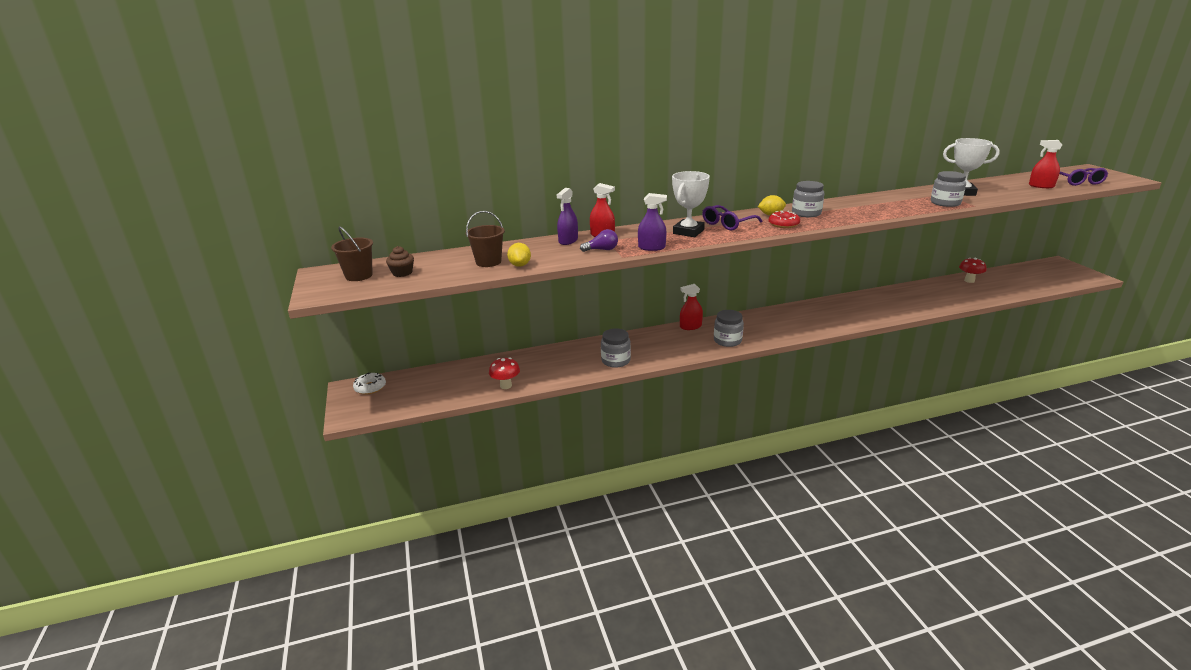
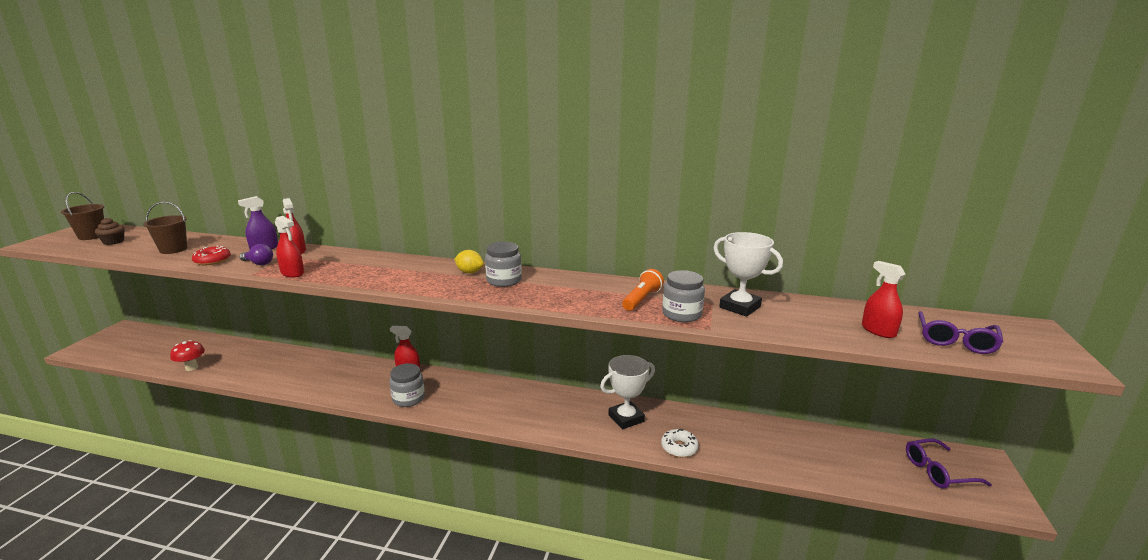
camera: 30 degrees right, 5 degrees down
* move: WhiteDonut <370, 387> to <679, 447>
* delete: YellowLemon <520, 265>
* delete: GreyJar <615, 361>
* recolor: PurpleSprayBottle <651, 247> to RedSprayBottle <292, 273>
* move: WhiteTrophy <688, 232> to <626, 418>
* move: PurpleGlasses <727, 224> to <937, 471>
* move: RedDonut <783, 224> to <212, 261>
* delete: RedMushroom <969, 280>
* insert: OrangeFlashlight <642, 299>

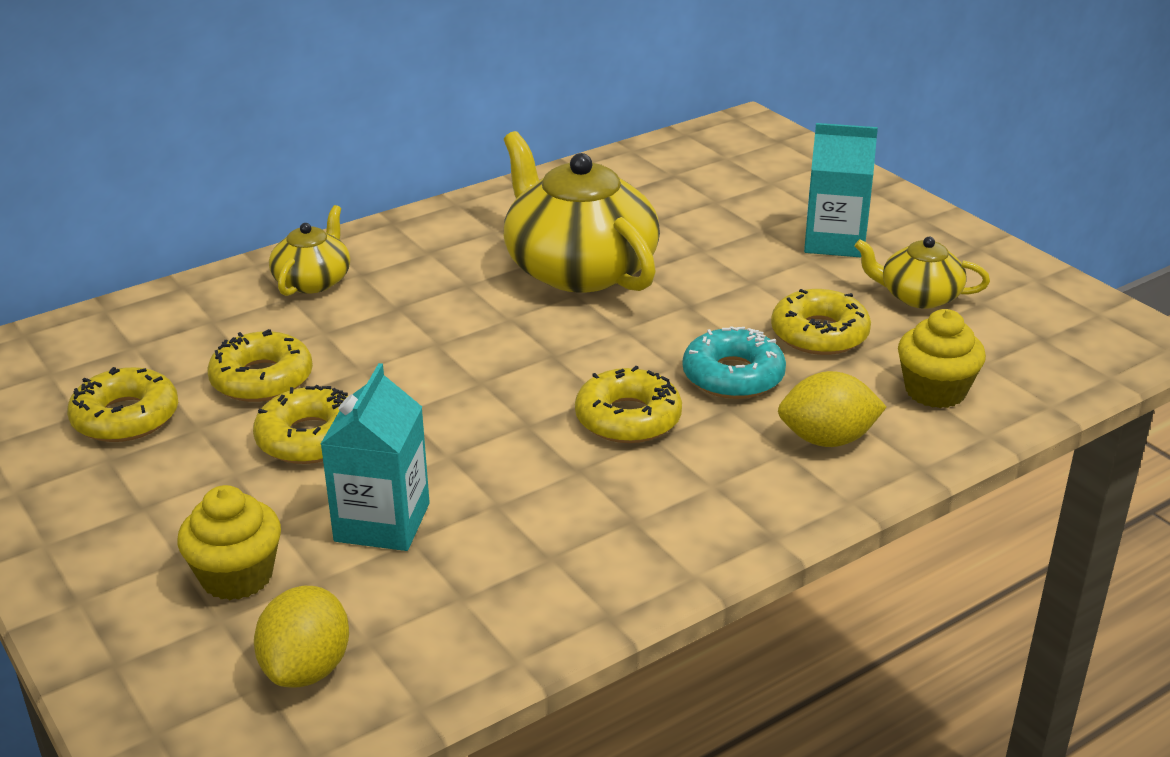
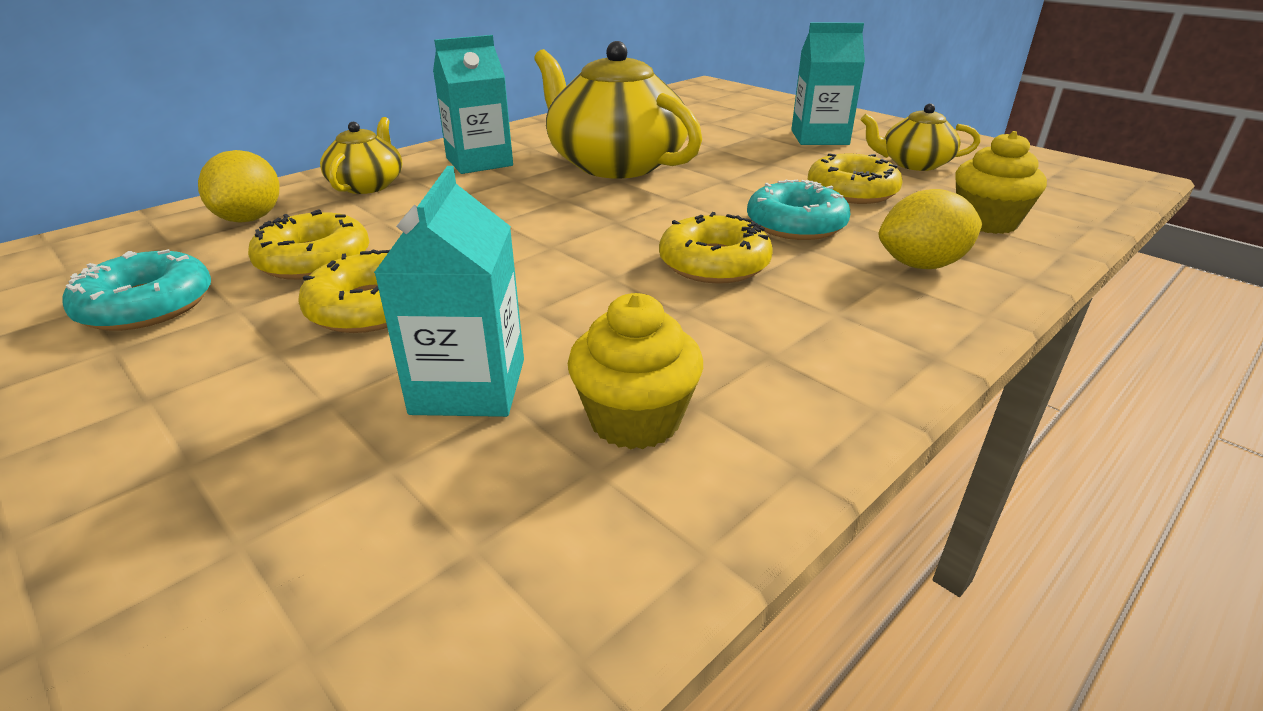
camera: 10 degrees left, 0 degrees up
* recolor: YellowDonut <126, 417> to TurquoiseDonut <147, 305>
* move: YellowCupcake <237, 576> to <635, 419>
* move: YellowLemon <307, 668> to <250, 218>
* insert: TurquoiseCarton <479, 162>

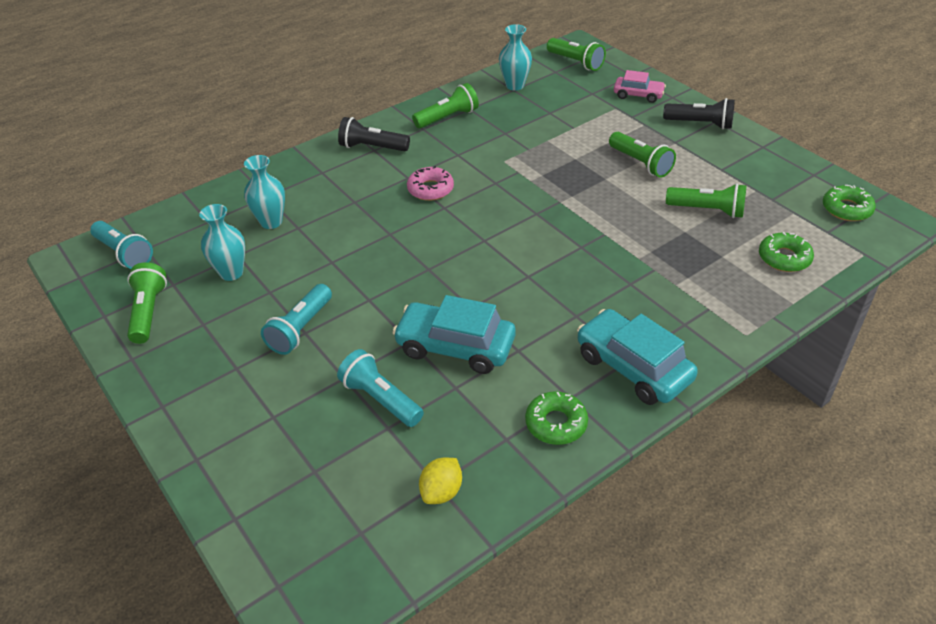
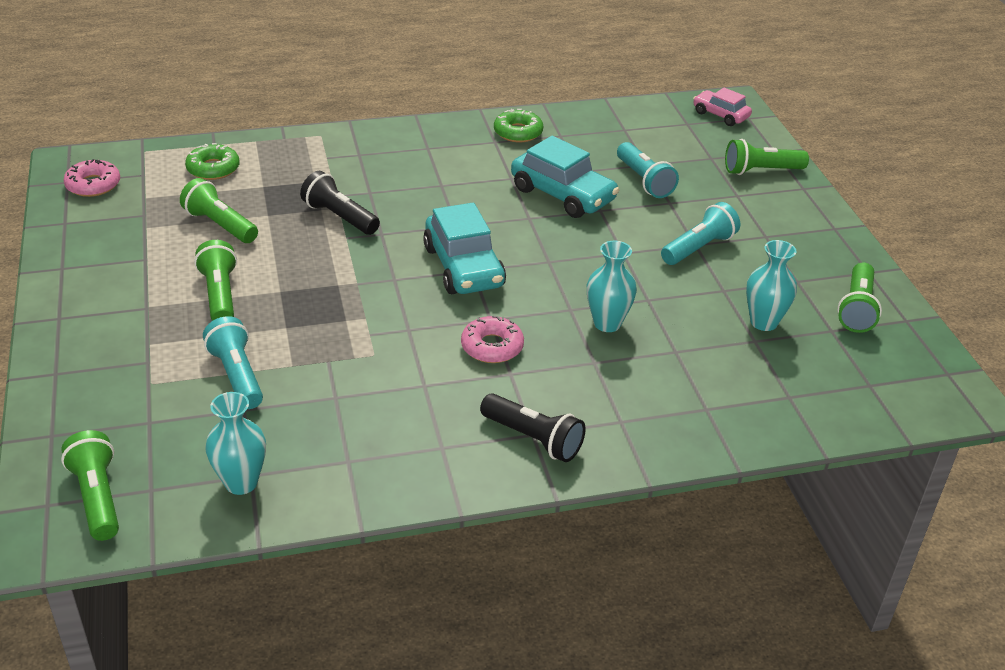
camera: 160 degrees left, 5 degrees down
* move: TurquoiseFlashlight <124, 254> to <237, 375>
* move: TurquoiseVase <271, 222> to <607, 323>
* move: GreenFlashlight <447, 118> to <761, 171>
* delete: YellowLemon <441, 492>
* move: TurquoiseCar <633, 367> to <464, 267>
* move: PinkCar <638, 95> to <720, 115>
* move: BlackFlashlight <700, 124> to <340, 217>
* recolor: GreenDonut <846, 209> to PinkDonut <93, 185>

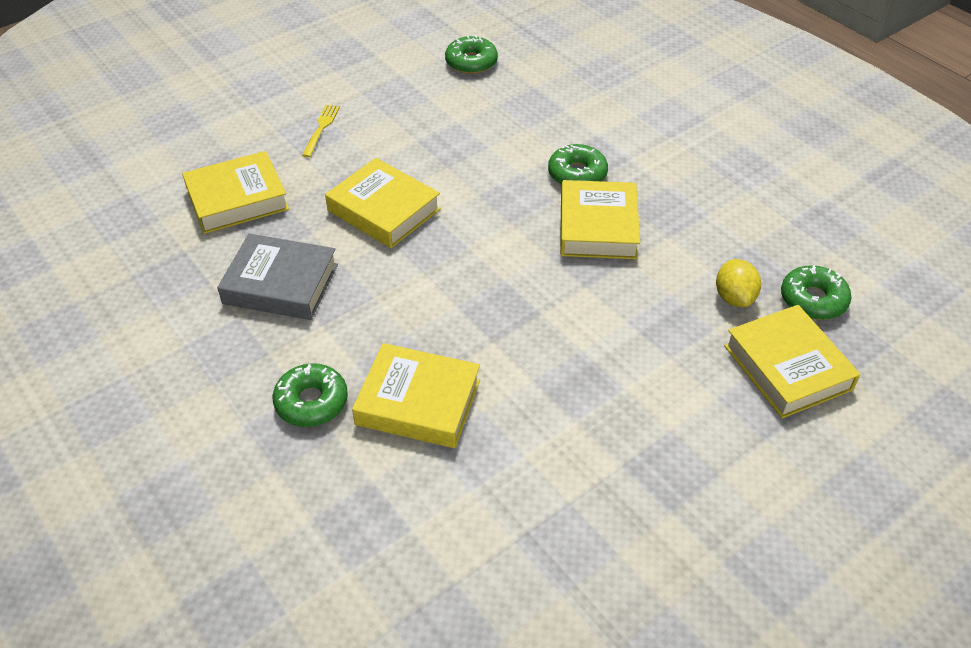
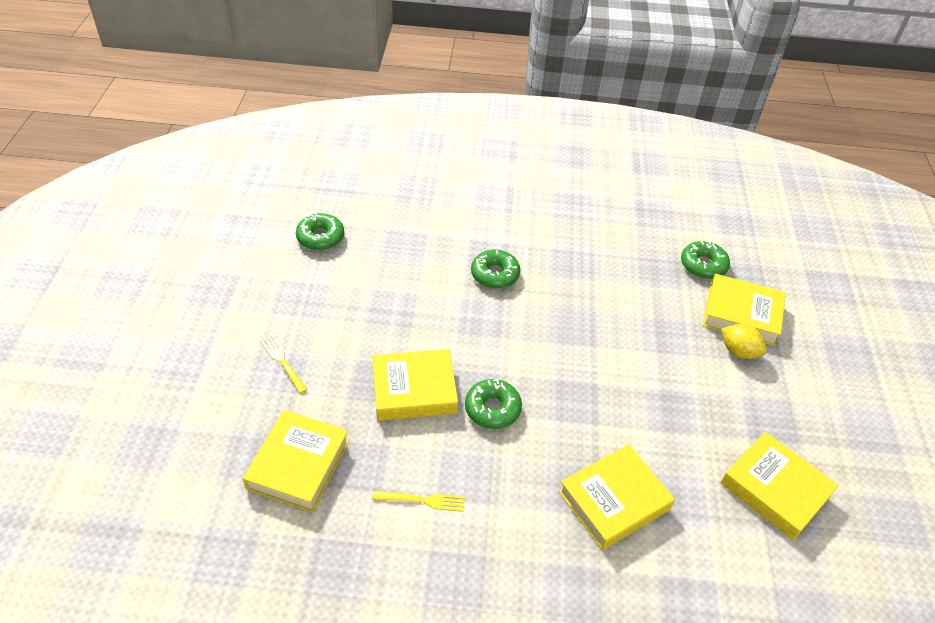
camera: 50 degrees left, 0 degrees up
* replace: GreyBook <281, 284> to YellowFork <423, 500>
* move: GreenDonut <311, 402> to <492, 409>
* move: YellowBook <598, 227> to <775, 489>
* move: YellowLemon <734, 297> to <739, 351>

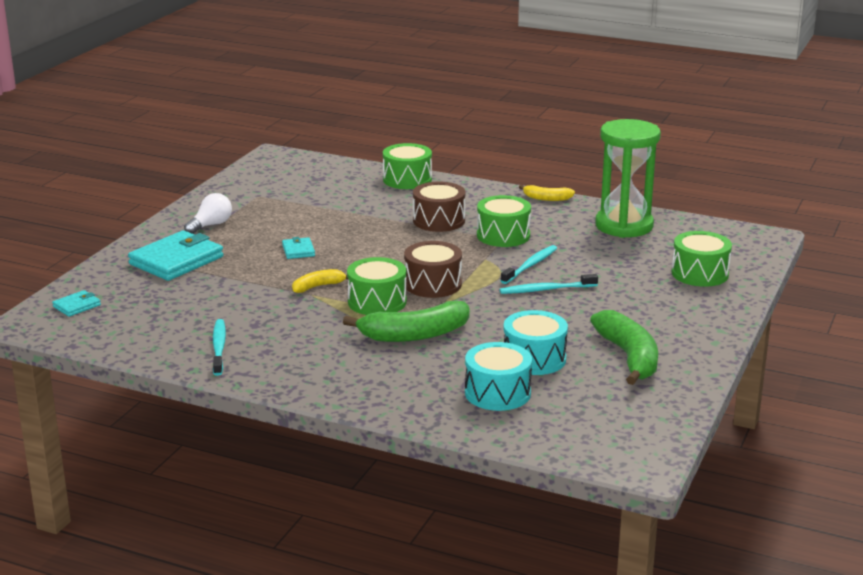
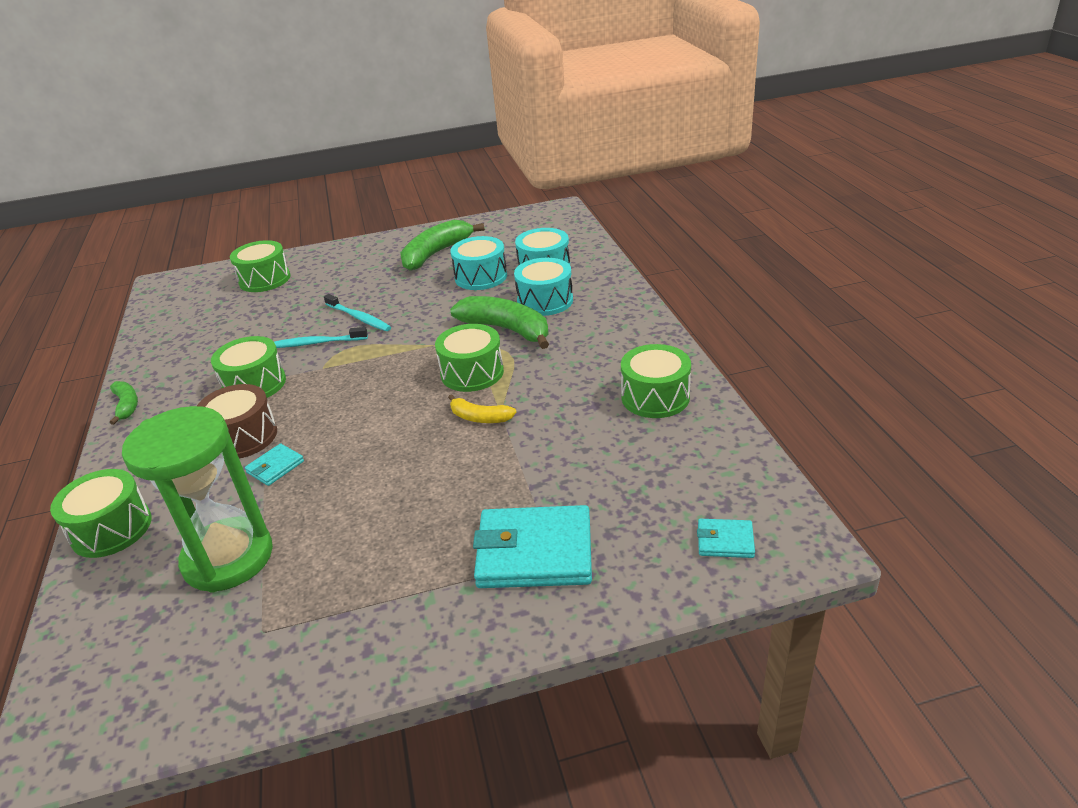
camera: 125 degrees left, 10 degrees up
* delete: WhiteLightBulb <211, 225>
* replace: TurquoiseToothbrush <219, 347> to GreenDrum <655, 397>
* move: TurquoiseWallet <298, 250> to <275, 467>
* delete: BrownDrum <433, 284>
* recolor: YellowBanana <546, 198> to GreenBanana <127, 405>
* move: GreenHourglass <624, 226> to <228, 558>
* insert: TurquoiseDrum <545, 301>

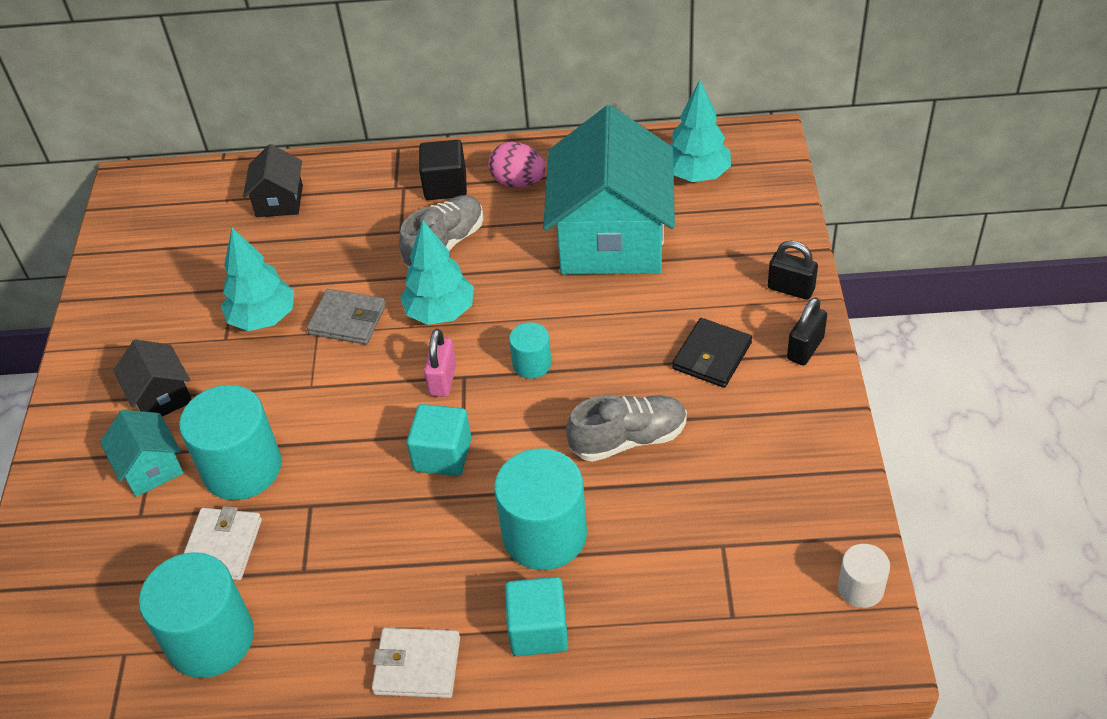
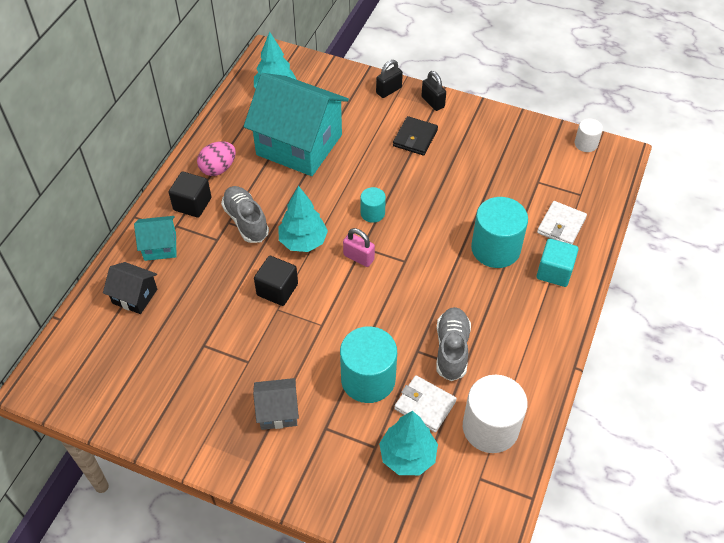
camera: 70 degrees left, 5 degrees up
* move: TurquoiseHouse <151, 468> to <160, 246>
* recolor: BlackHouse <161, 397> to GreyHouse <278, 411>
* recolor: TurquoiseCylinder <210, 639> to WhiteCylinder <490, 427>
* move: TurquoiseTree <263, 318> to <408, 456>
* replace: GreyWallet <347, 320> to BlackCube <277, 289>
* move: WhiteWallet <417, 665> to <561, 225>
* delete: TurquoiseCube <442, 455>
* move: GreyShoe <628, 439> to <452, 349>
* rotate: BlackWallet <712, 356> = <415, 138> 60 degrees clockwise

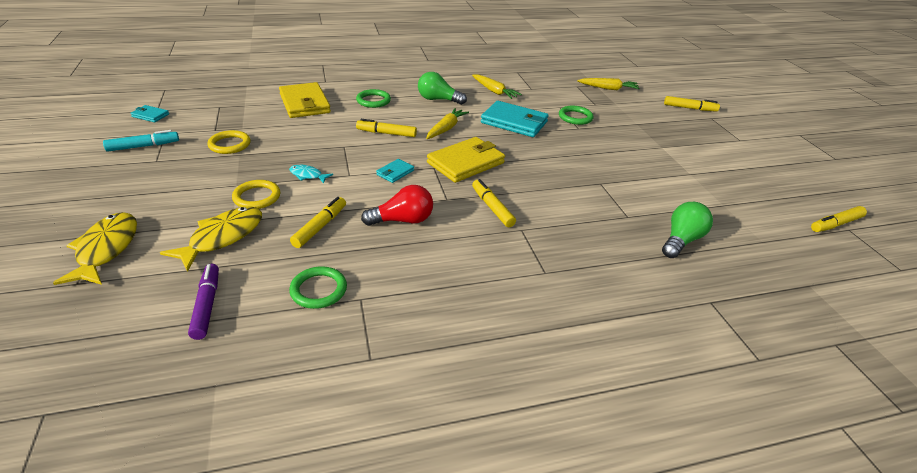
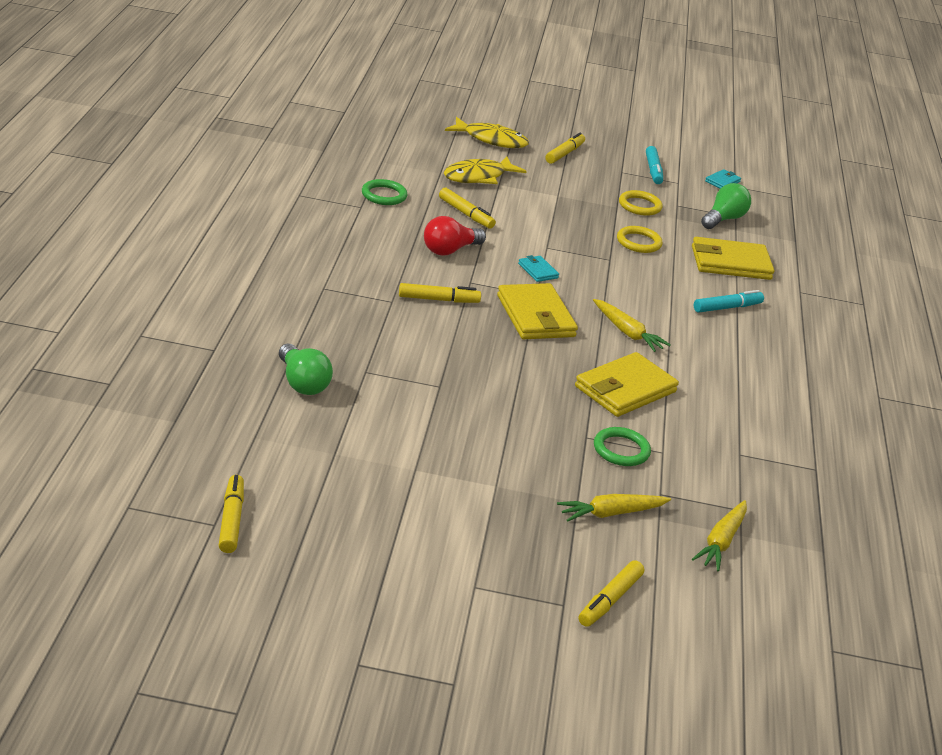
camera: 110 degrees right, 5 degrees down
* rotate: YellowFish <223, 237> = <478, 177> 90 degrees clockwise
* delete: PurpleMarker <207, 305>
* move: YellowRing <257, 197> to <638, 242>
* delete: TurquoiseFish <307, 175>
* replace: GreenRing <373, 101> to TurquoiseMarker <727, 308>
* move: YellowMarker <386, 133> to <564, 154>
* rotate: RedLightBulb <403, 220> = <449, 250> 45 degrees clockwise
* move: GreenLightBulb <438, 100> to <723, 219>
* move: YellowCarrot <494, 91> to <611, 513>
* recolor: TurquoiseWallet <514, 122> to YellowWallet <625, 389>

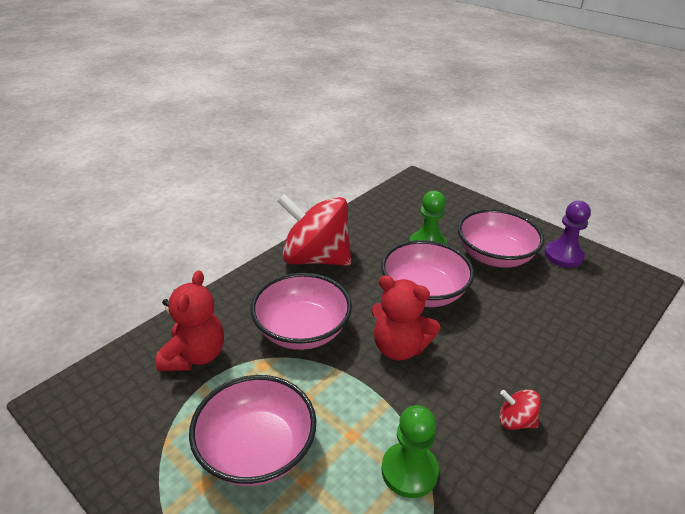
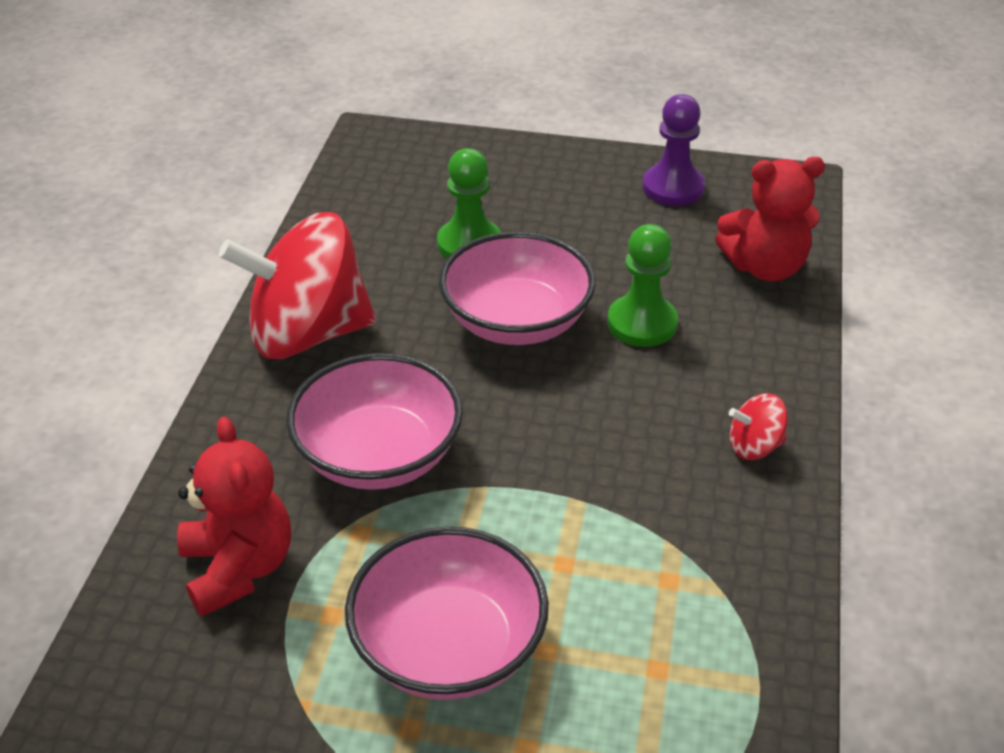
camera: 30 degrees left, 5 degrees up
* move: RedTeddyBear <399, 347> to <765, 267>
* move: GreenPawn <409, 471> to <642, 323>
* delete: PinkBowl <494, 256>

